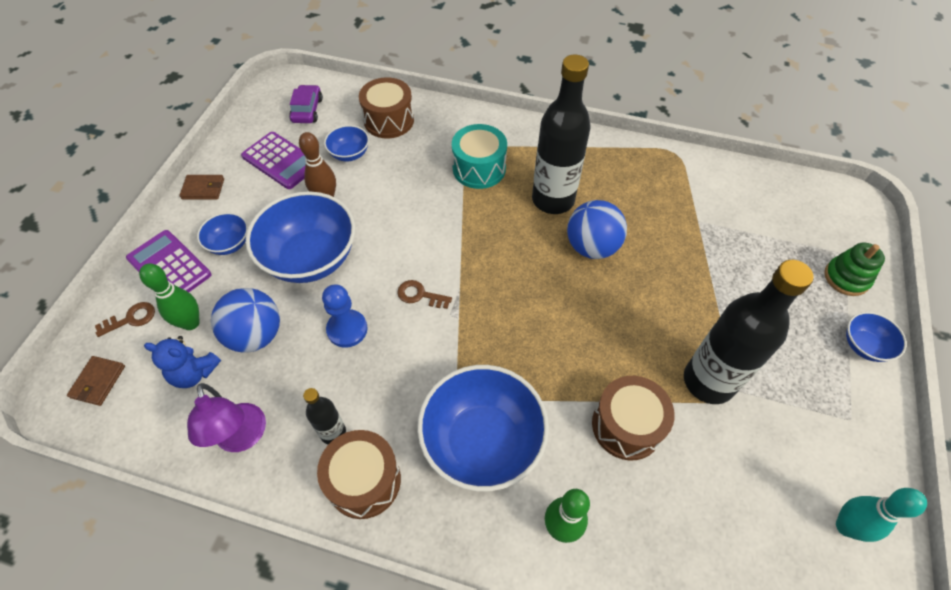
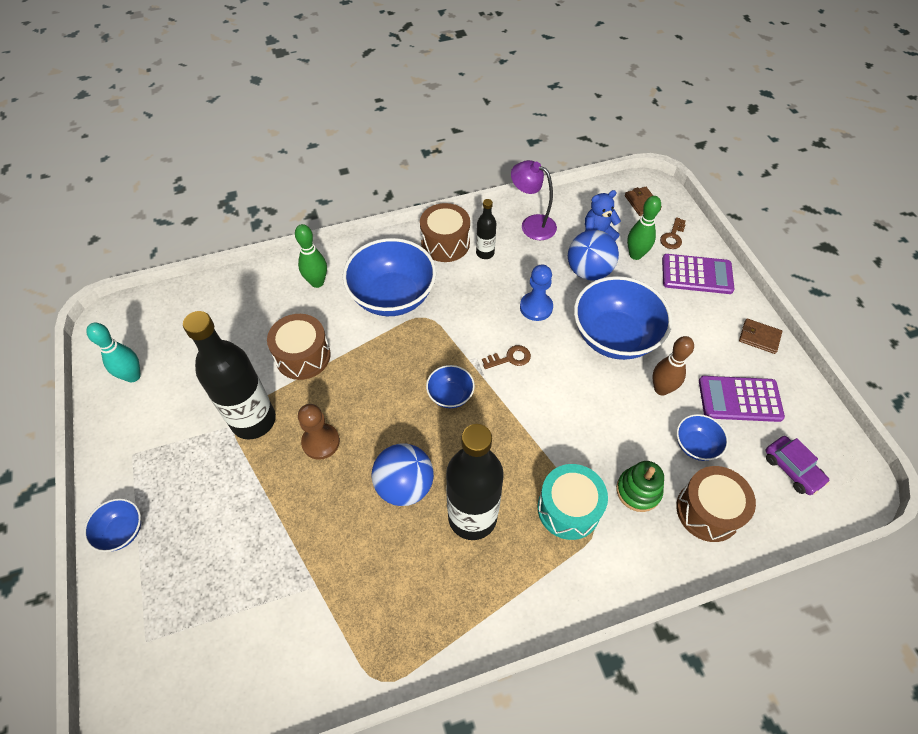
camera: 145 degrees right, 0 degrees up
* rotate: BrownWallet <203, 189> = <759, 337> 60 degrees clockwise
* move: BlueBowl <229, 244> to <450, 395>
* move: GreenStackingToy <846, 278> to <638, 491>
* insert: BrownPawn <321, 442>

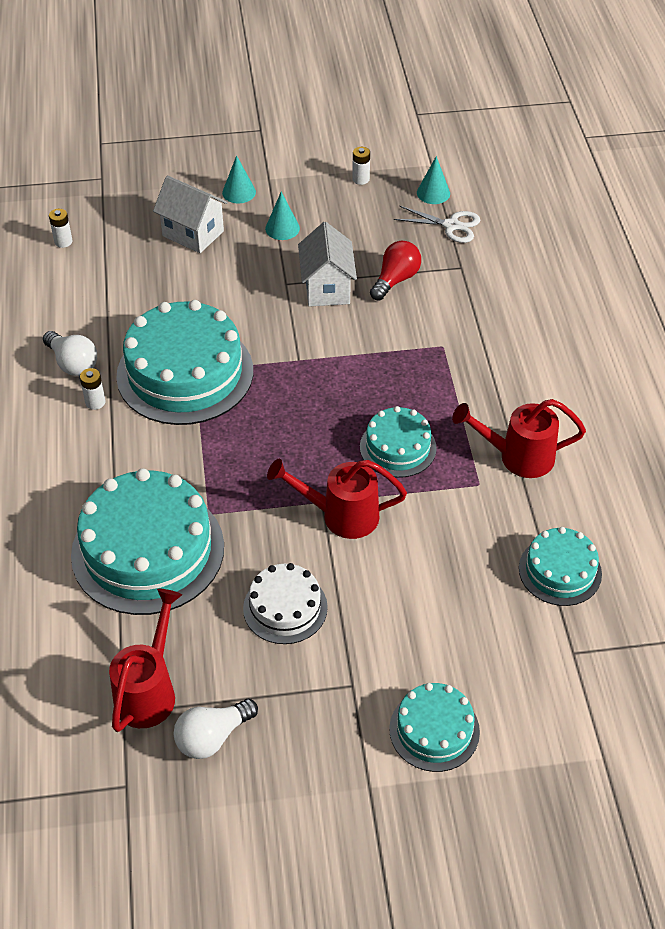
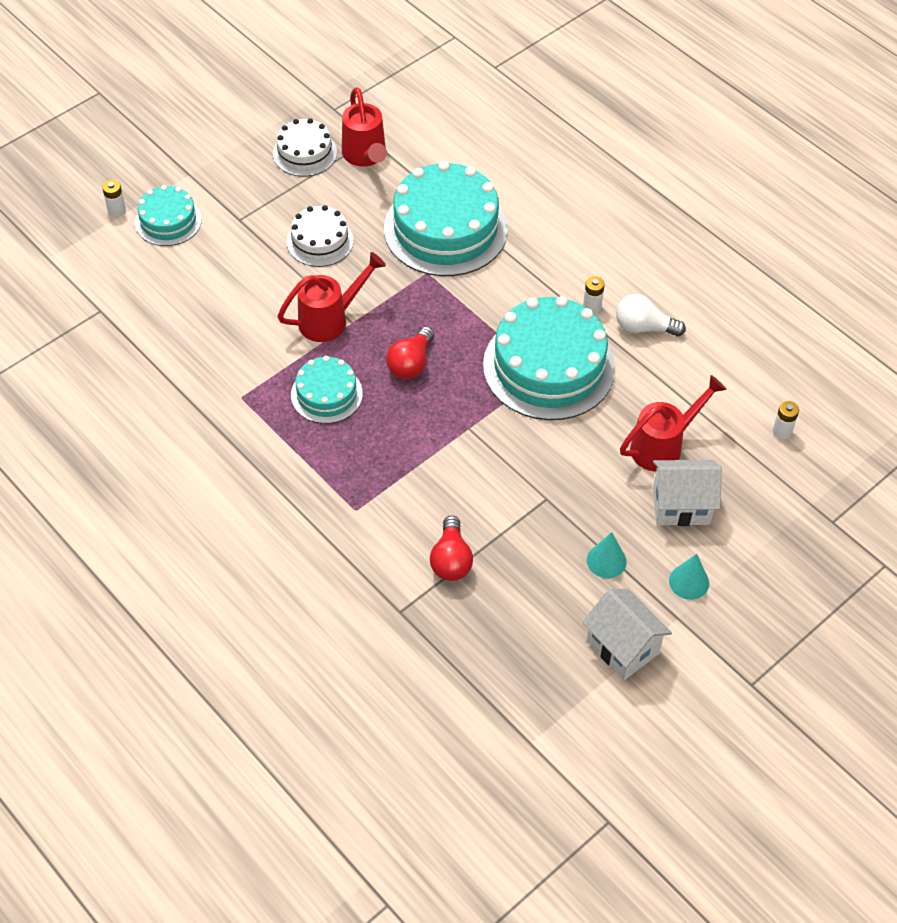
camera: 145 degrees right, 5 degrees up
* replace: WhiteLightBulb <212, 737> to WhiteCake <305, 153>
* move: WhiteHouse <327, 288> to <622, 647>
* move: WhiteBattery <360, 179> to <117, 211>
* delete: WhiteScissors <451, 225>
* delete: TurquoiseCone <433, 193>
* move: RedWateringCan <518, 457> to <663, 446>
* delete: TurquoiseCake <560, 571>
* insert: RedLightBulb <411, 363>

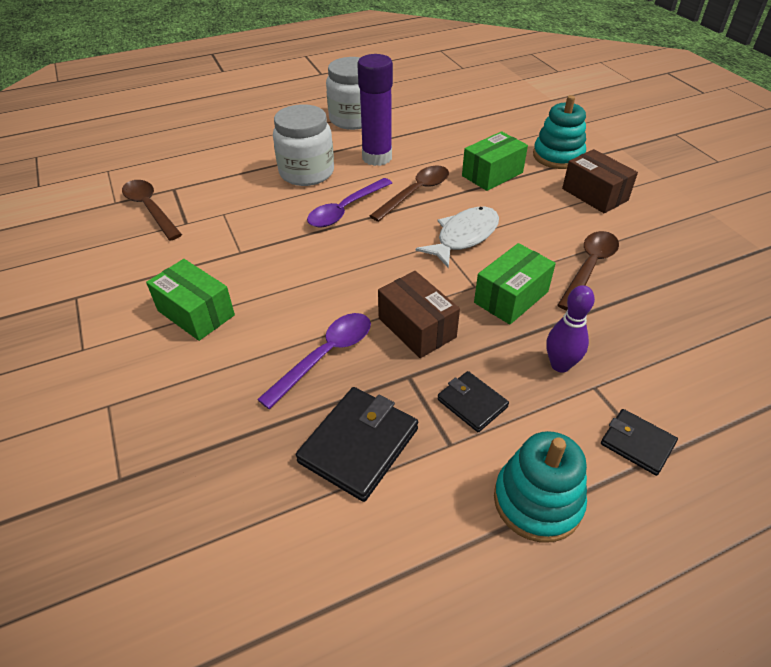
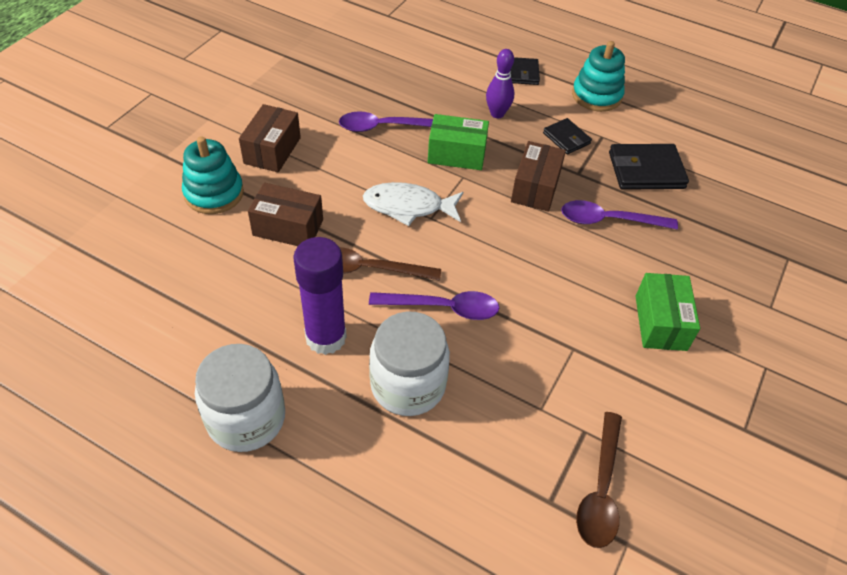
camera: 130 degrees left, 5 degrees up
* rotate: BlackWallet <472, 403> = <566, 138> 45 degrees counterclockwise
* recolor: GreenBox <492, 174> to BrownBox <288, 228>
* recolor: BrownSpoon <589, 268> to PurpleSpoon <384, 127>

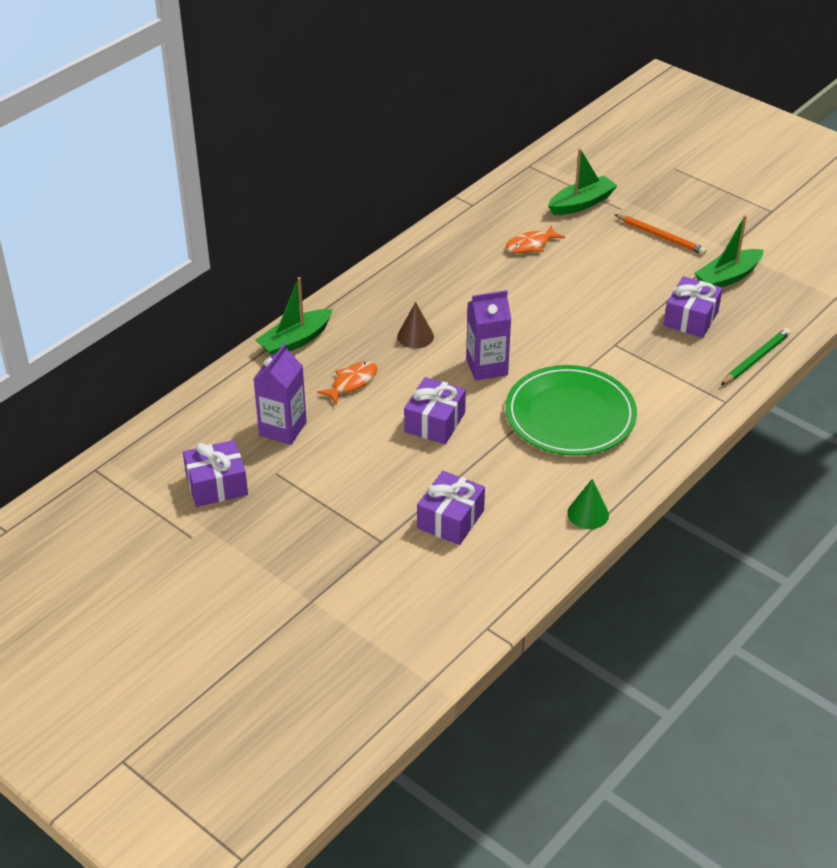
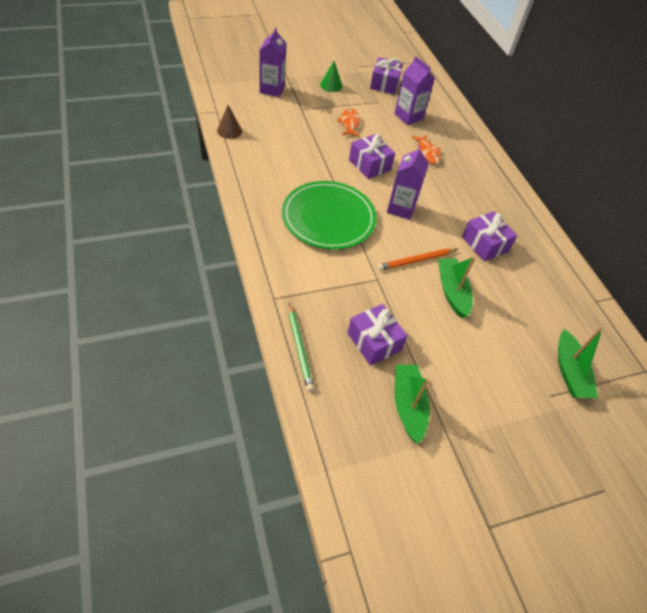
camera: 115 degrees right, 10 degrees up
* move: GreenBoat <295, 341> to <452, 291>
* move: BrownCone <415, 336> to <229, 130>
* move: PurpleGift <450, 519> to <484, 244>
* move: OrangeFish <530, 245> to <349, 123>
* move: GreenCone <588, 514> to <331, 85>
* move: OrangePencil <660, 236> to <416, 260>
* insert: PurpleCarton <272, 89>

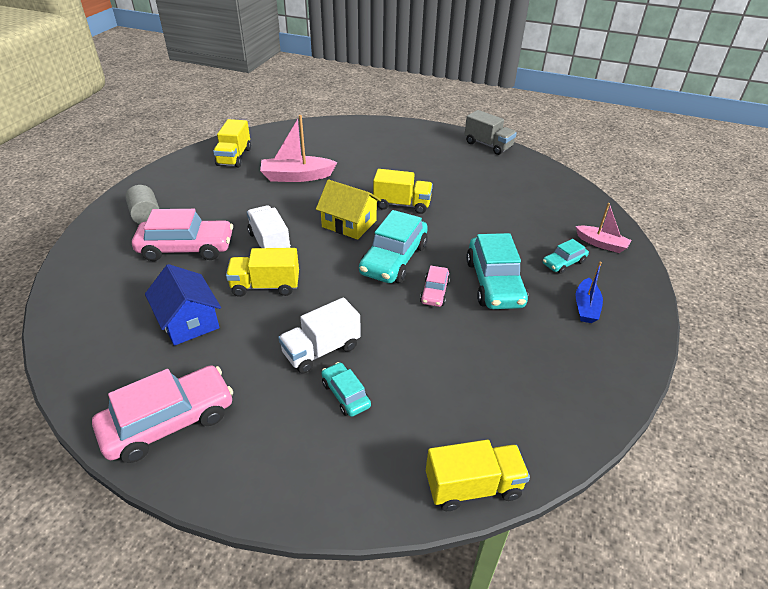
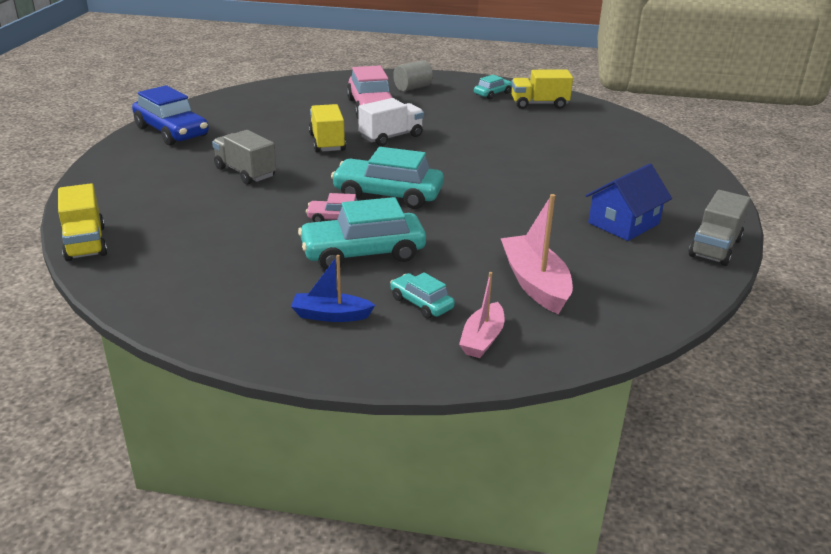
camera: 80 degrees right, 10 degrees down
* recolor: PinkCar <169, 422> to BlueCar <171, 132>
* move: BlueHouse <189, 321> to <624, 223>
* move: PinkBoat <297, 176> to <535, 283>
* recolor: WhiteTruck <321, 350> to GreyTruck <245, 172>
* delete: YellowHouse <349, 224>
* move: TurquoiseCar <345, 394> to <492, 94>
* delete: YellowTruck <402, 204>

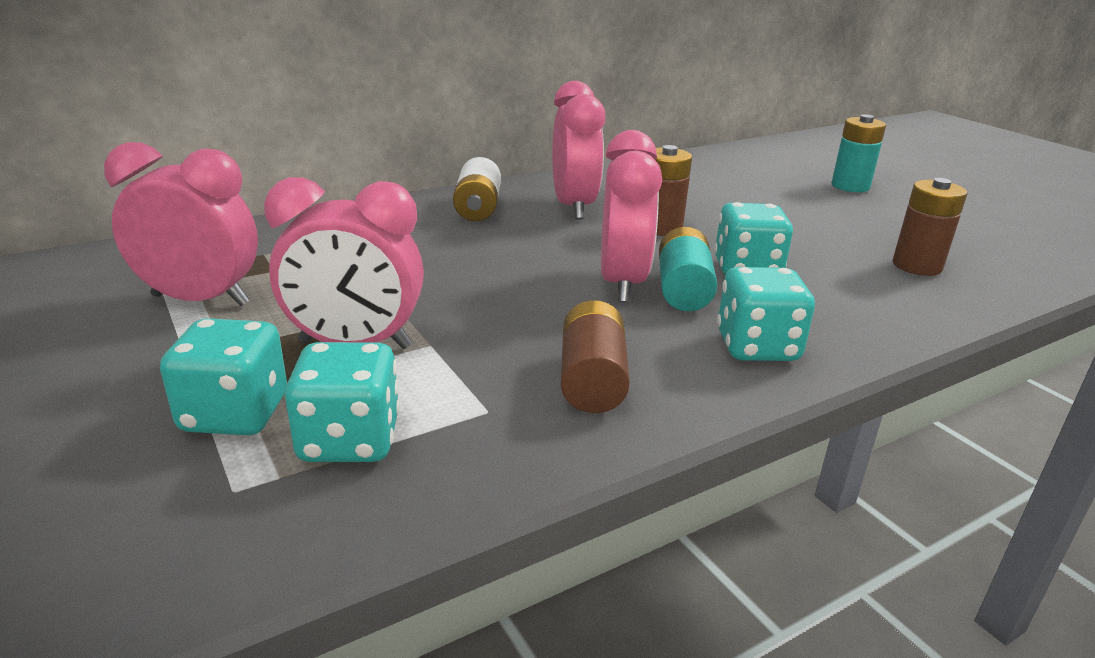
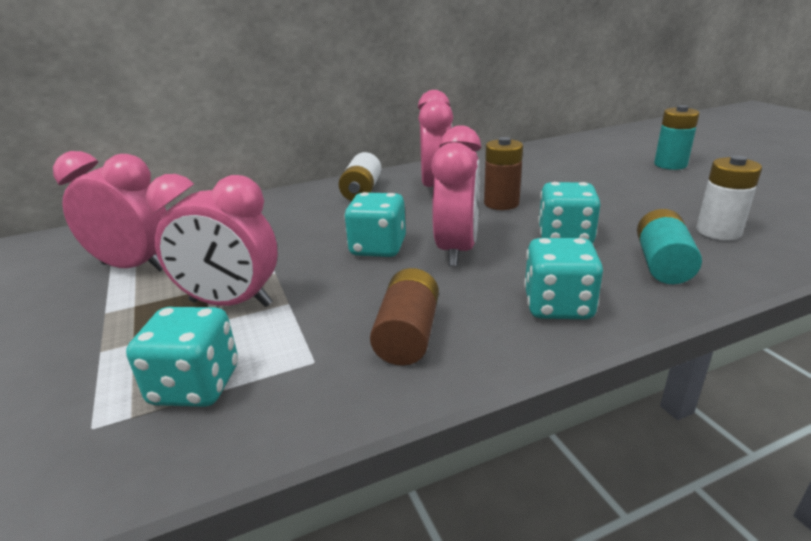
camera: 10 degrees right, 0 degrees up
* move: TurquoiseDice <235, 414> to <378, 248>
* move: TurquoiseBattery <683, 290> to <662, 264>
* recolor: BrownBattery <917, 266> to WhiteBattery <718, 232>

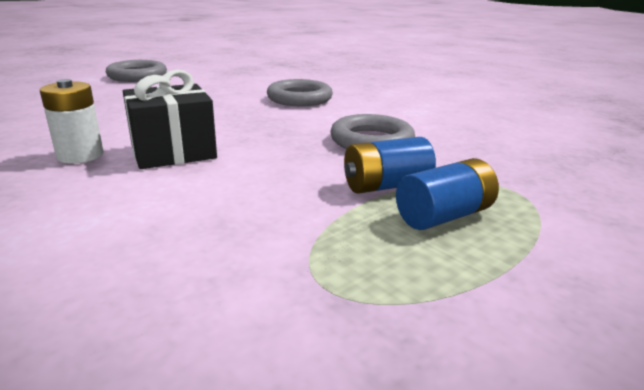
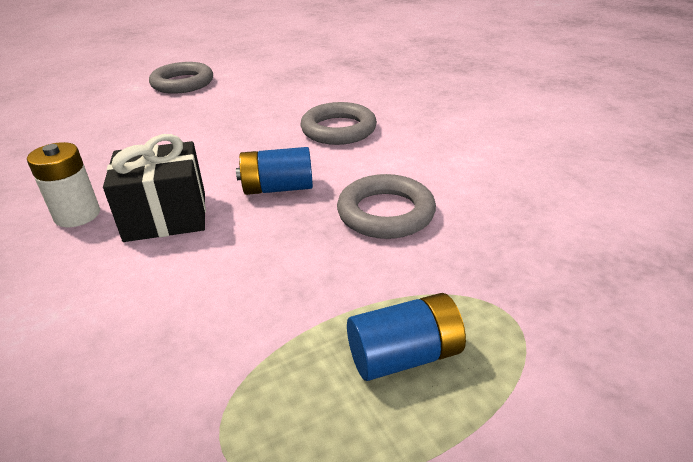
camera: 15 degrees right, 10 degrees up
* move: BlueBattery <386, 186> to <278, 188>

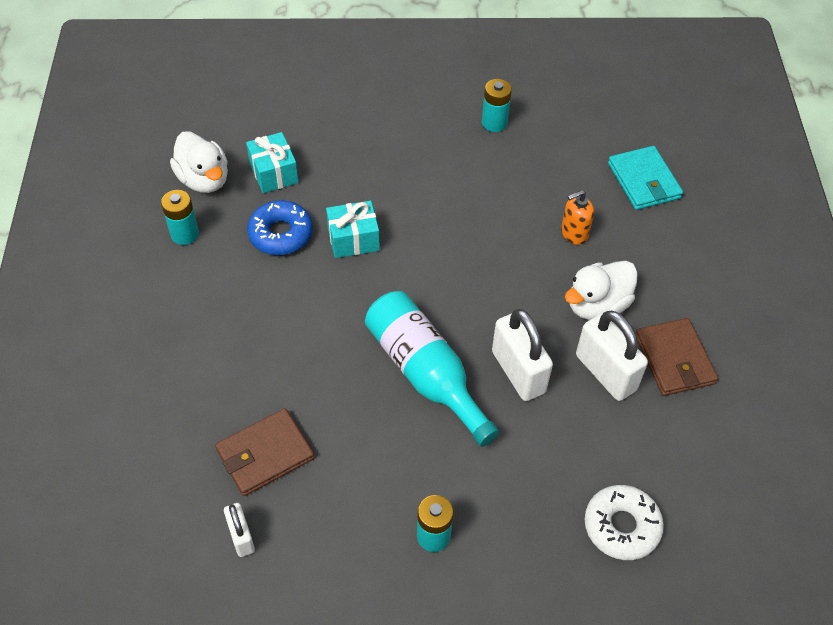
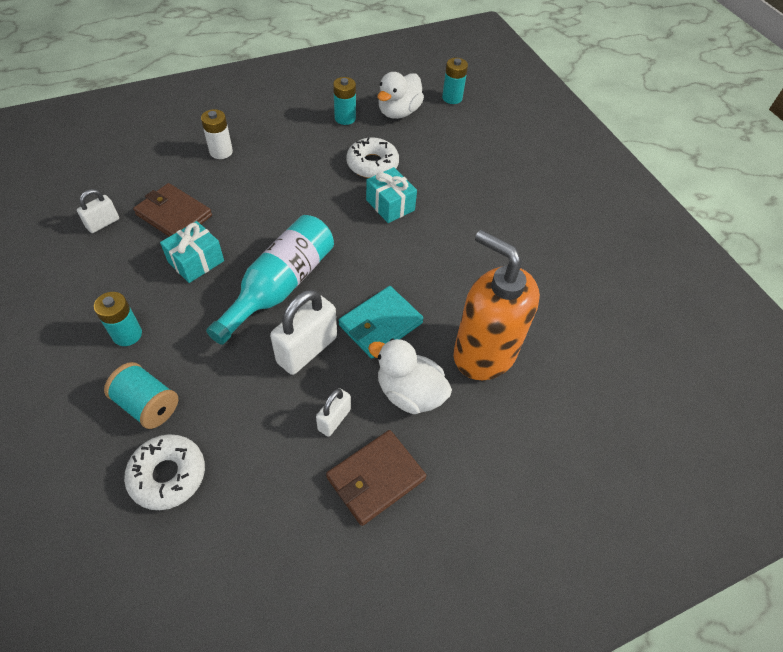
camera: 65 degrees right, 0 degrees up
* move: TurquoiseGift <273, 173> to <196, 261>
* recolor: BlueDonut <281, 234> to WhiteDonut <372, 164>
* move: TurquoiseBattery <494, 123> to <452, 98>
* resize: OrangeSoapDispenser <574, 233> = <484, 352> x2.29
* resize: WhitePadlock <605, 373> = <334, 419> x0.56
* move: TurquoiseWallet <643, 181> to <380, 324>
* insert: TurquoiseSpool <148, 405>
* insert: WhiteBattery <221, 152>

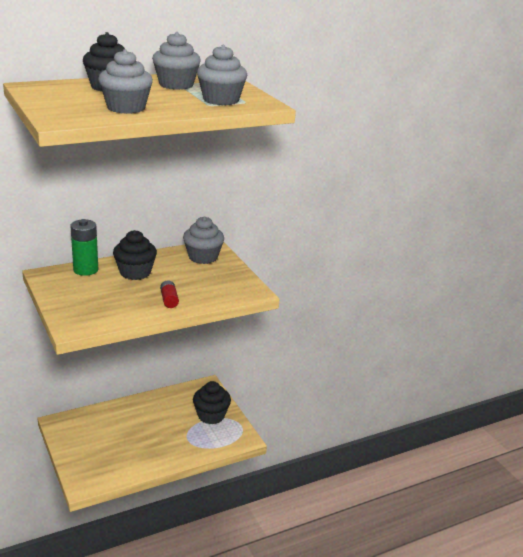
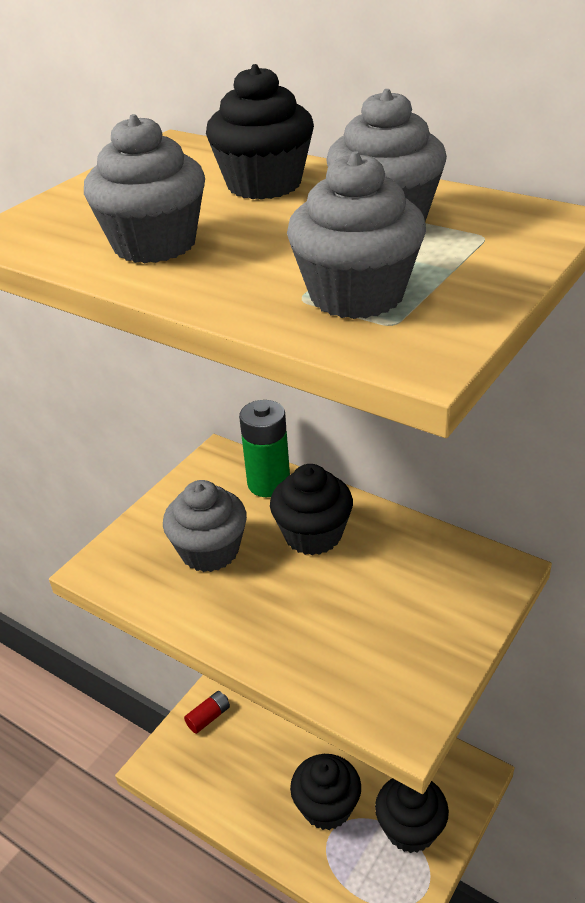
camera: 65 degrees right, 10 degrees up
* move: RedBattery <169, 300> to <208, 717>
* move: GreyCupcake <203, 257> to <210, 551>
* insert: BlackCupcake <327, 807>

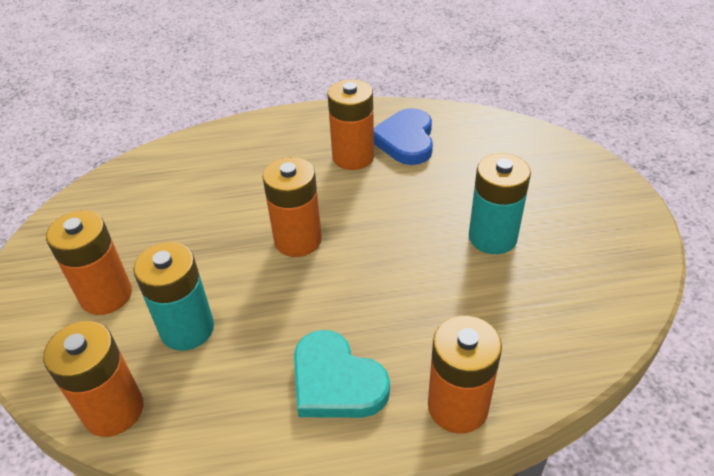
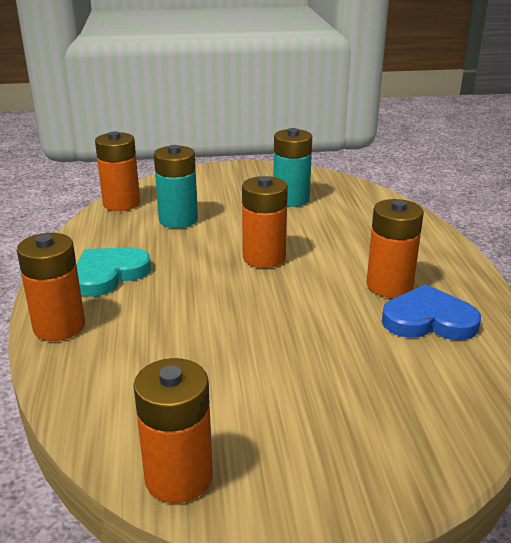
camera: 90 degrees right, 15 degrees down
* move: OrangeBattery <106, 295> to <178, 477>
* move: TurquoiseBattery <492, 237> to <291, 199>

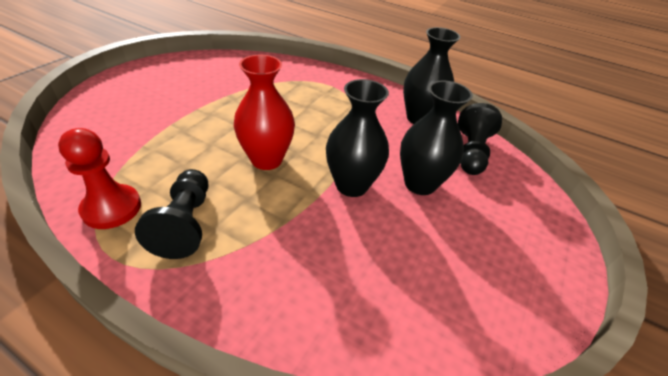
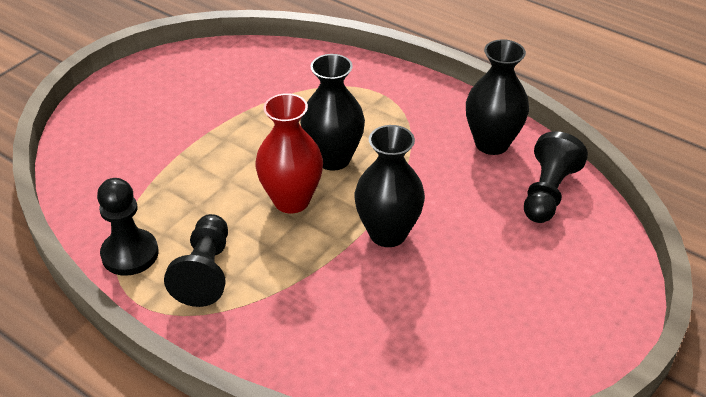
camera: 10 degrees right, 0 degrees up
* recolor: RedPawn <112, 208> to BlackPawn <130, 254>
* move: BlackVase <420, 184> to <333, 159>

